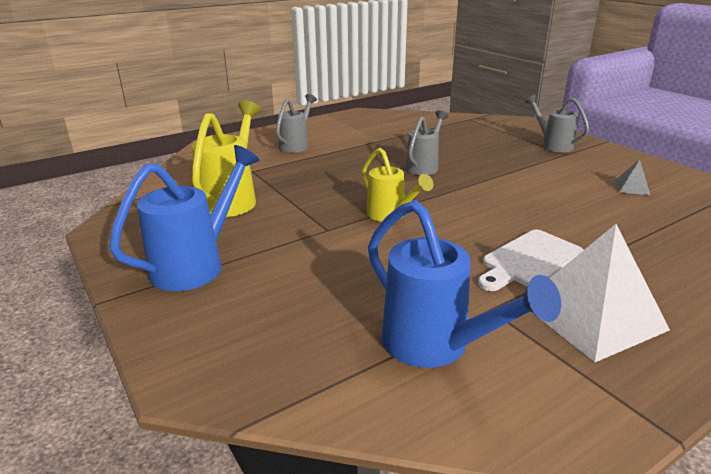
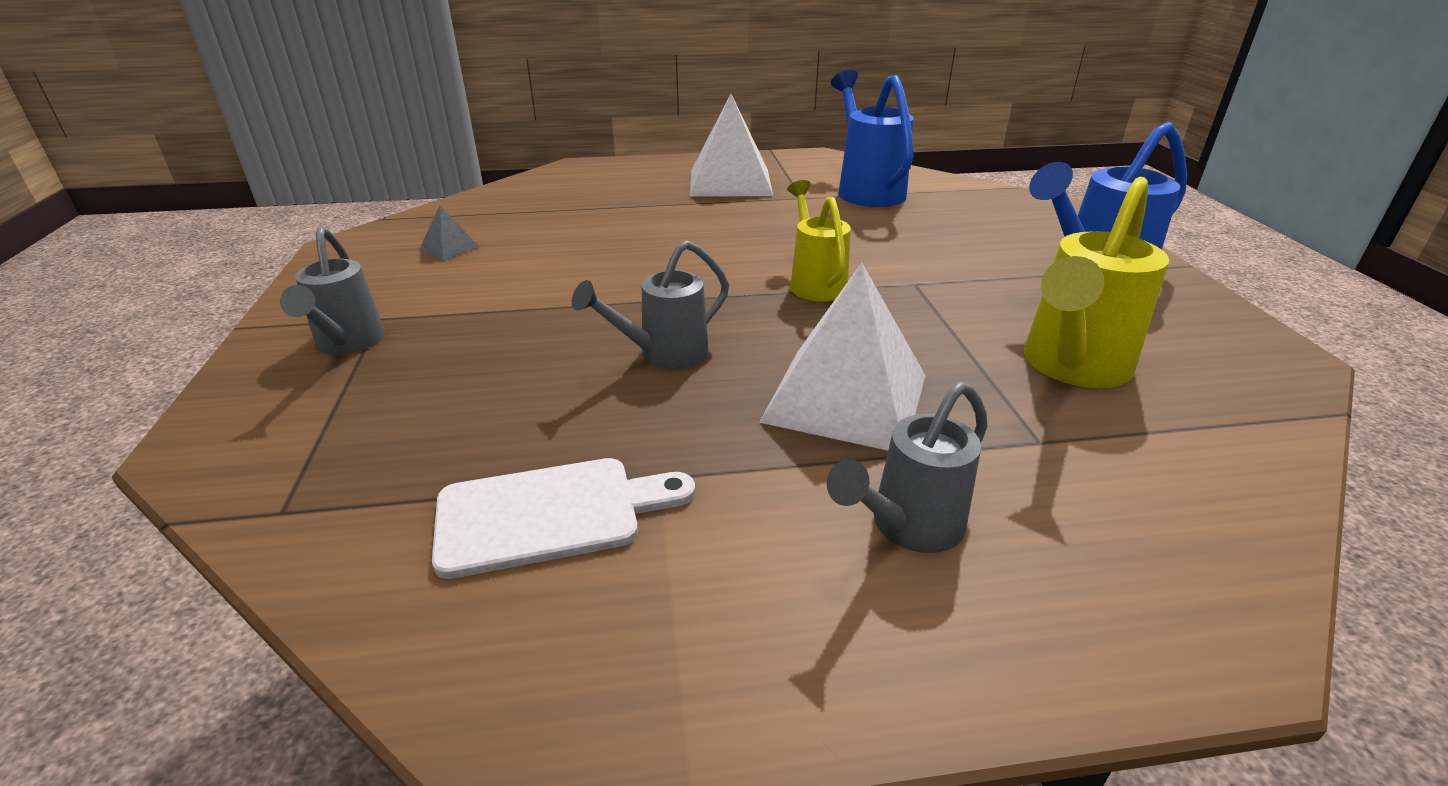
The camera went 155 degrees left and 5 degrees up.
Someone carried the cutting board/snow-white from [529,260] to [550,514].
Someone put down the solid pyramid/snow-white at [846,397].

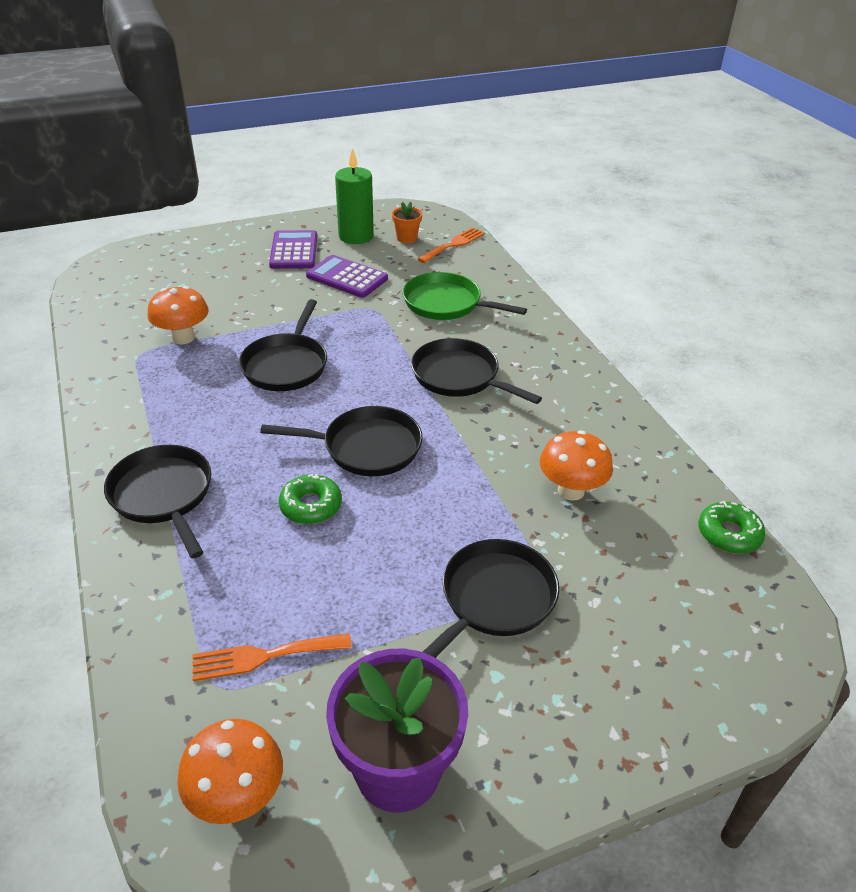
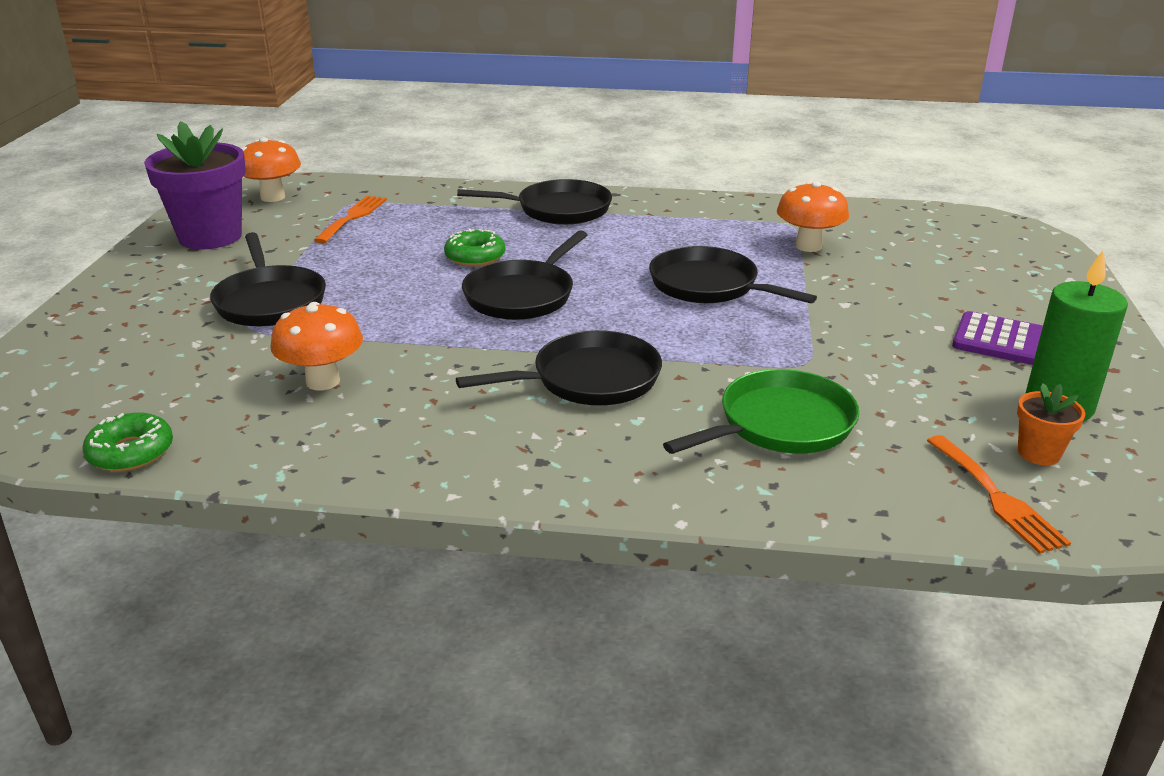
The camera went 120 degrees right and 10 degrees down.
Someone took away the calculator/royal purple at [347,277].

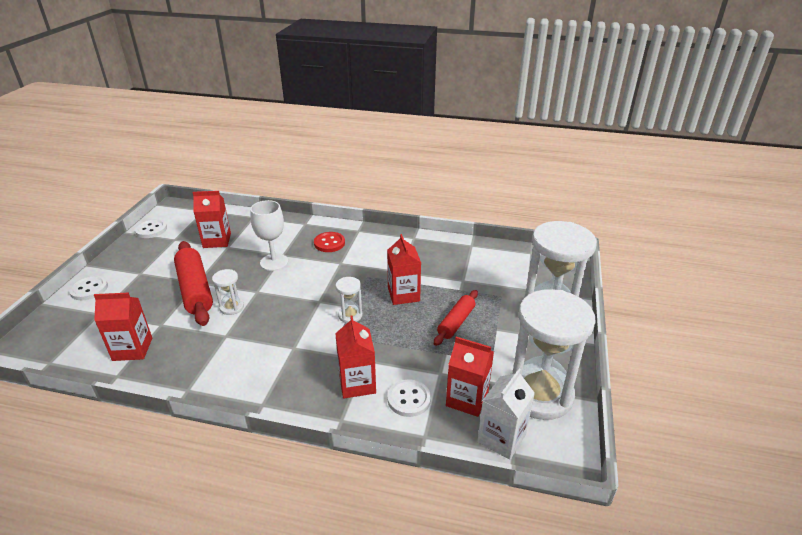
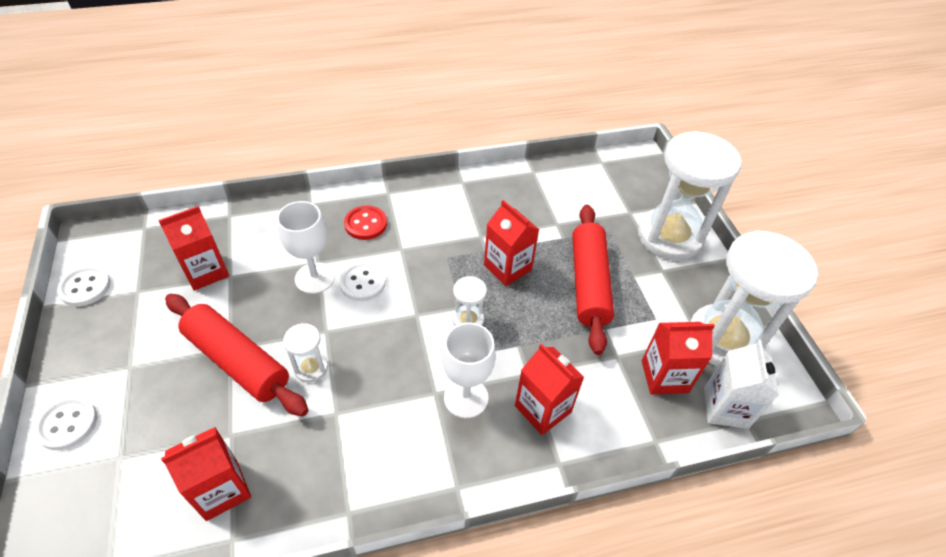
The camera went 30 degrees left and 15 degrees up.
Someone scaled the dough roller/red at [456,322] by 1.66.
Someone carried the shirt button/snow-white from [409,399] to [362,282].
Someone put down the goblet/snow-white at [466,397].

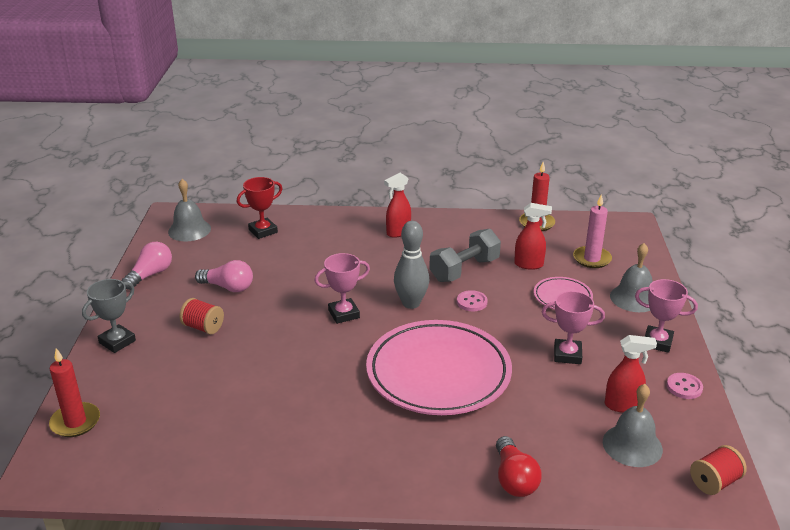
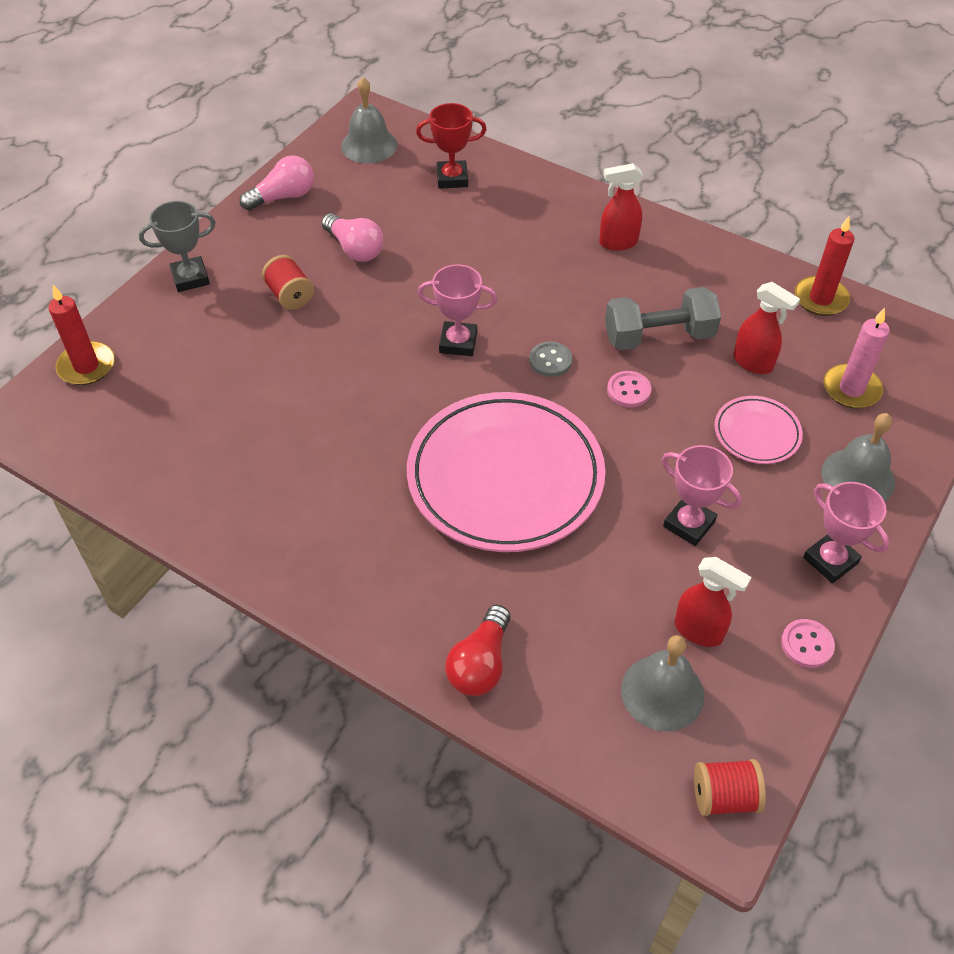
The camera went 30 degrees right and 20 degrees up.
Someone swapped the skittle/ash-grey at [411,303] for the shirt button/ash-grey at [550,360].

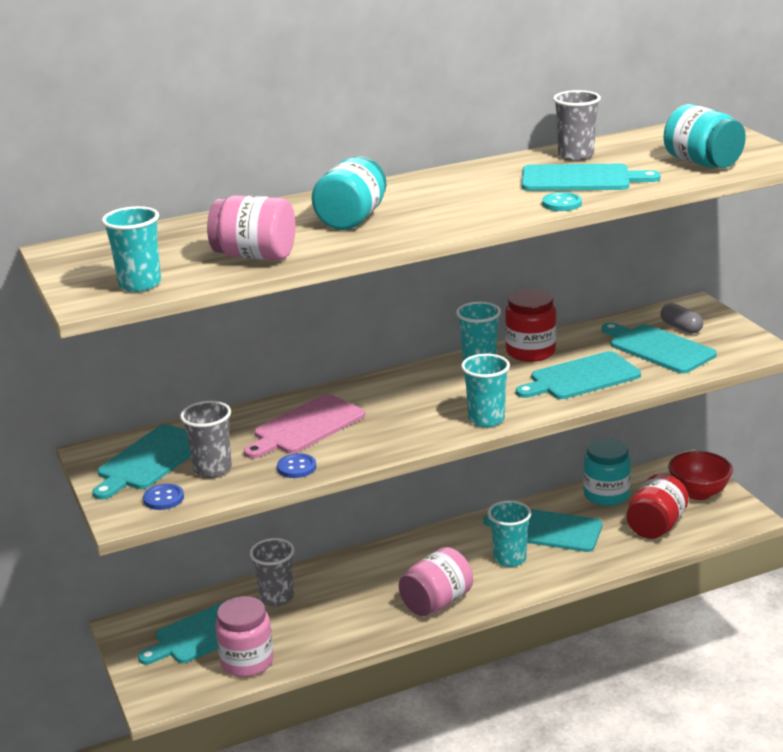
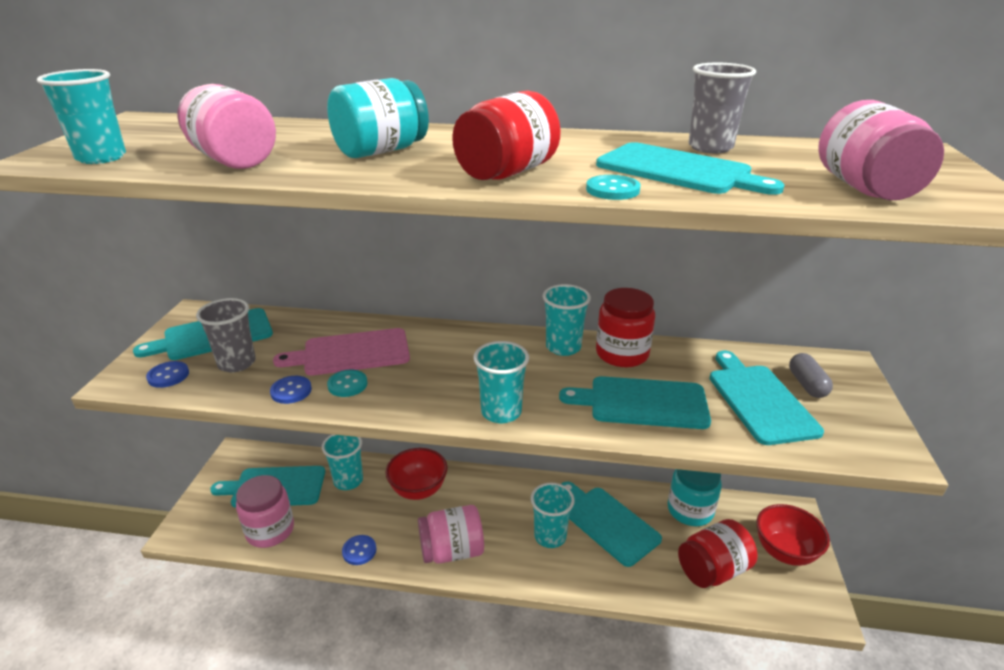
The camera went 30 degrees right and 5 degrees up.
Someone repainted the jam jar/aqua at [702,163], which became the jam jar/rose-pink at [865,188].
Someone repainted the beaker/ash-grey at [277,597], which became the beaker/aqua at [348,481].
Someone put down the jam jar/red at [506,173].
Someone put down the shirt button/aqua at [347,384].
Someone put down the serving bowl/red at [418,490].
Someone put down the shirt button/royal blue at [359,551].

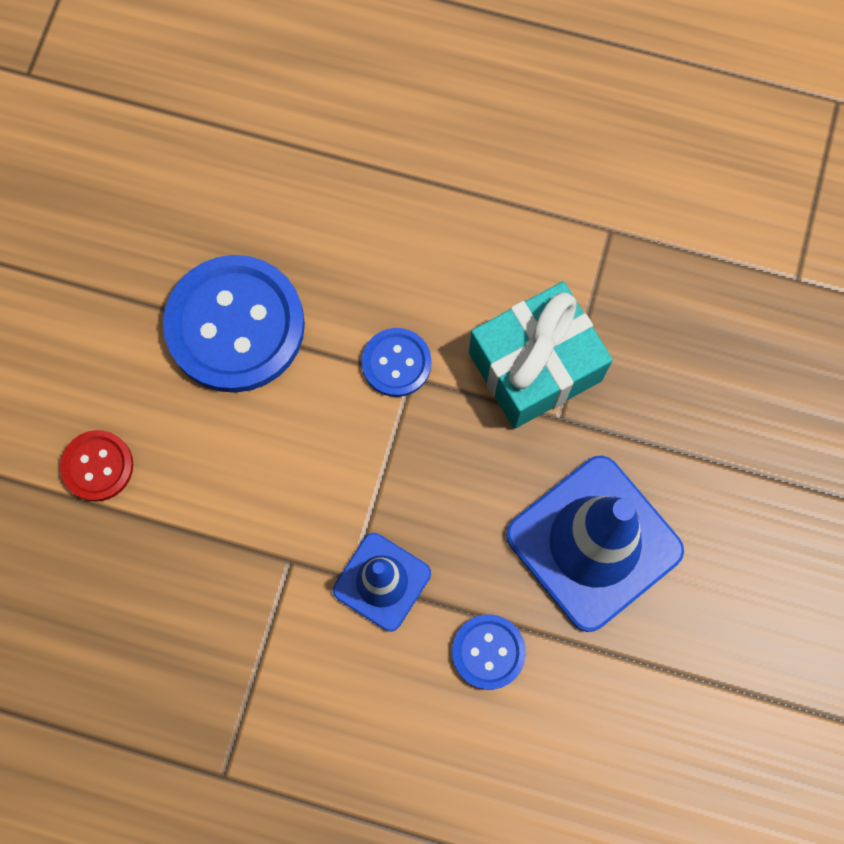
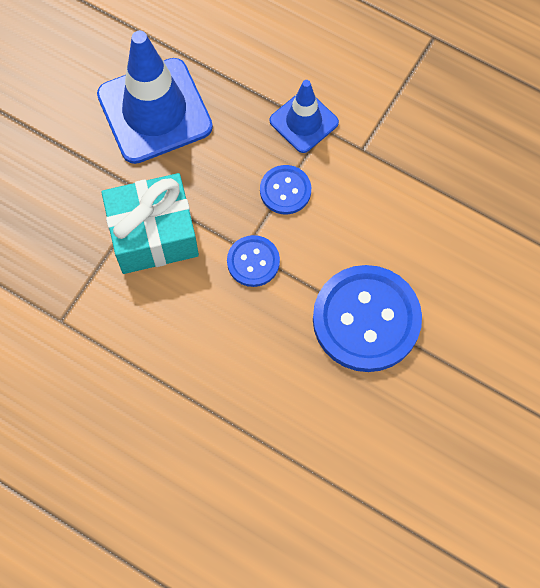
The camera went 165 degrees left and 5 degrees down.
Someone took away the shirt button/red at [97,466].
Someone carried the shirt button/royal blue from [488,652] to [285,190].

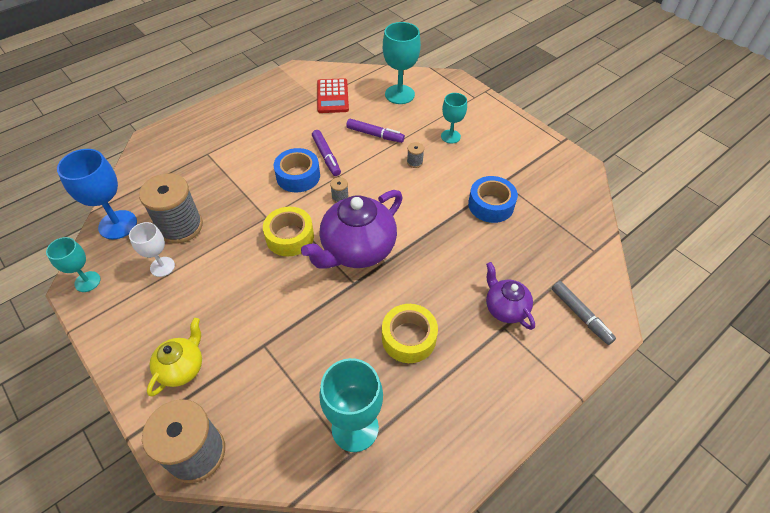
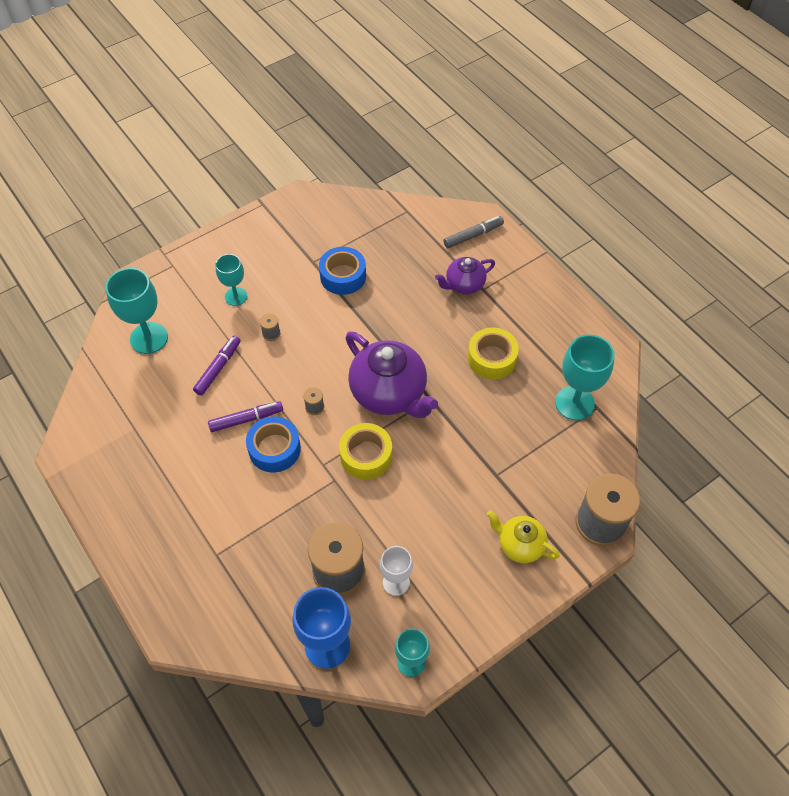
The camera went 85 degrees left and 5 degrees up.
Someone took away the calculator/red at [332,96].

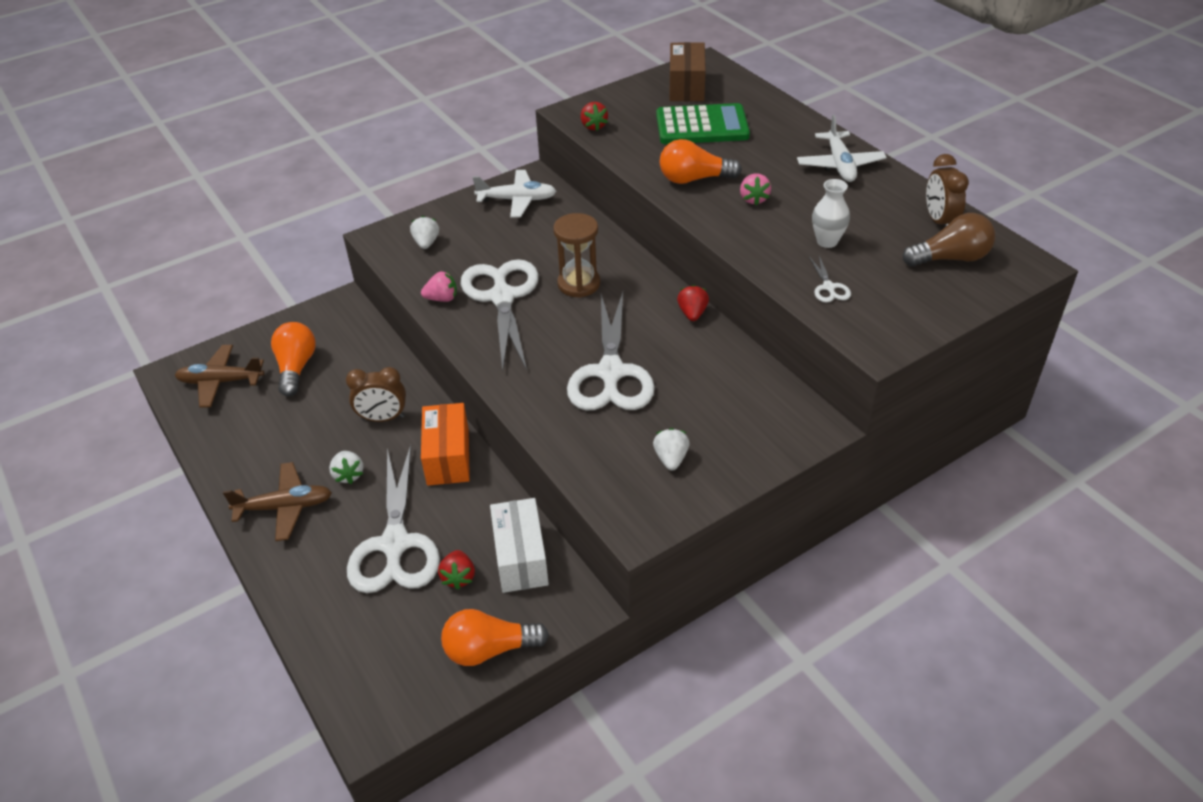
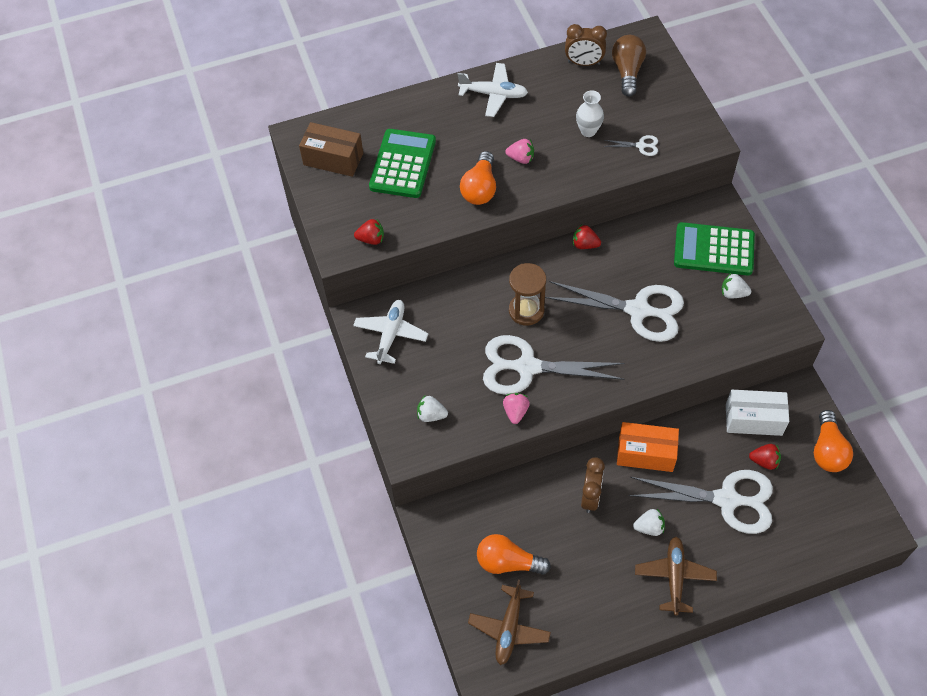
The camera went 75 degrees left and 15 degrees up.
Someone put down the calculator/leaf-green at [714,250].

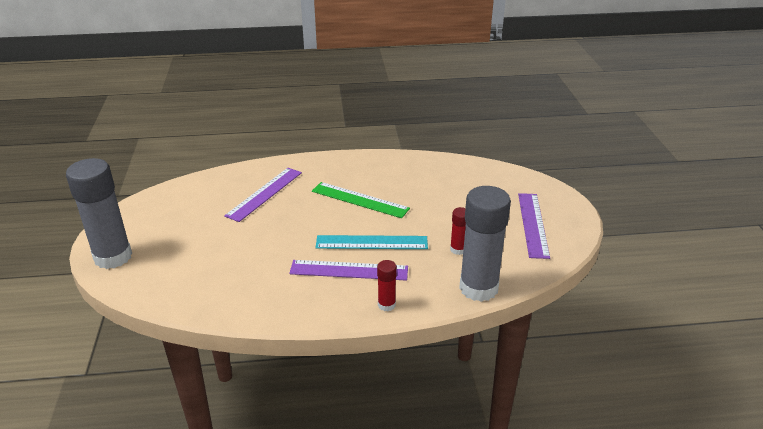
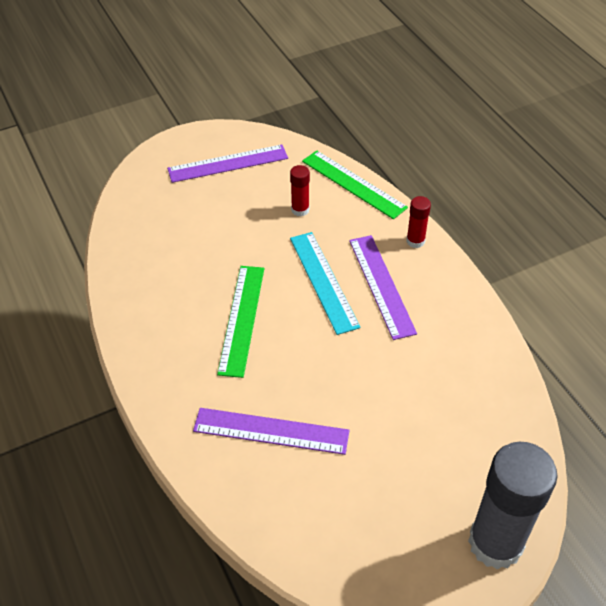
The camera went 110 degrees left and 15 degrees up.
Someone swapped the glue stick/ash-grey at [478,288] for the straightedge/leaf-green at [353,184].

